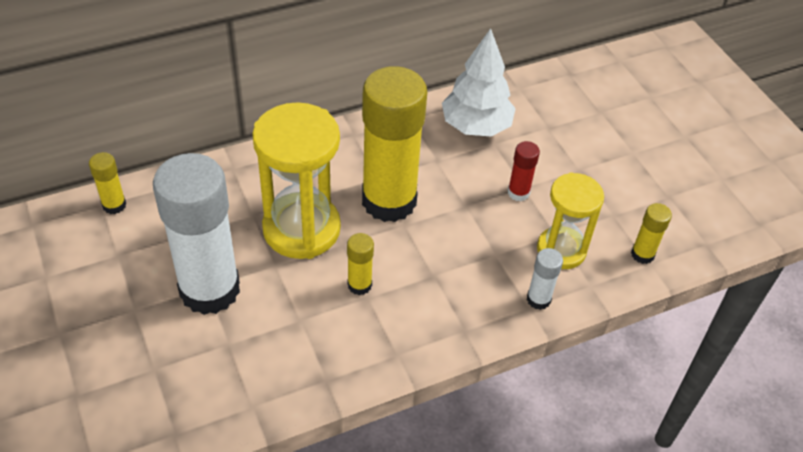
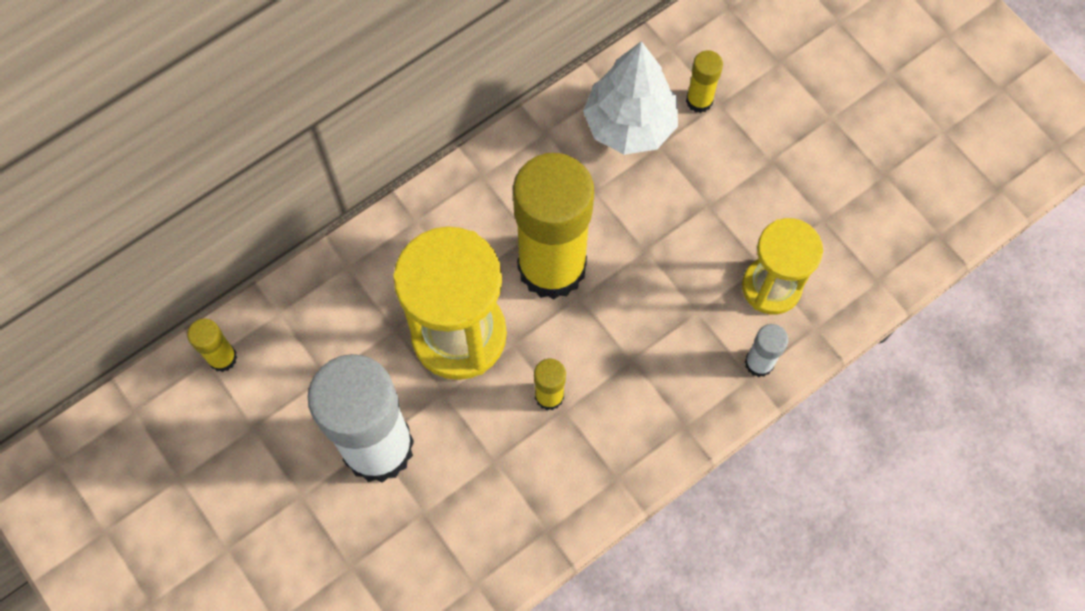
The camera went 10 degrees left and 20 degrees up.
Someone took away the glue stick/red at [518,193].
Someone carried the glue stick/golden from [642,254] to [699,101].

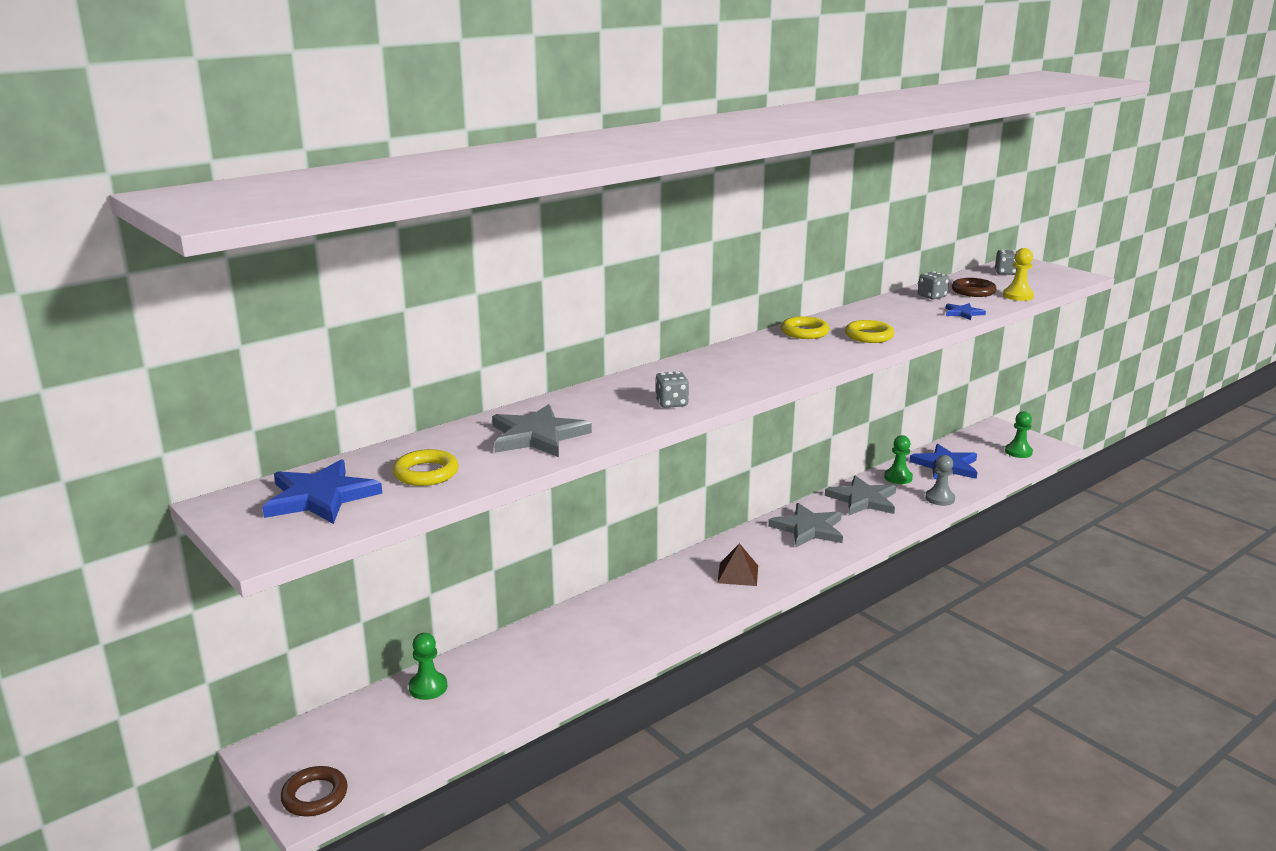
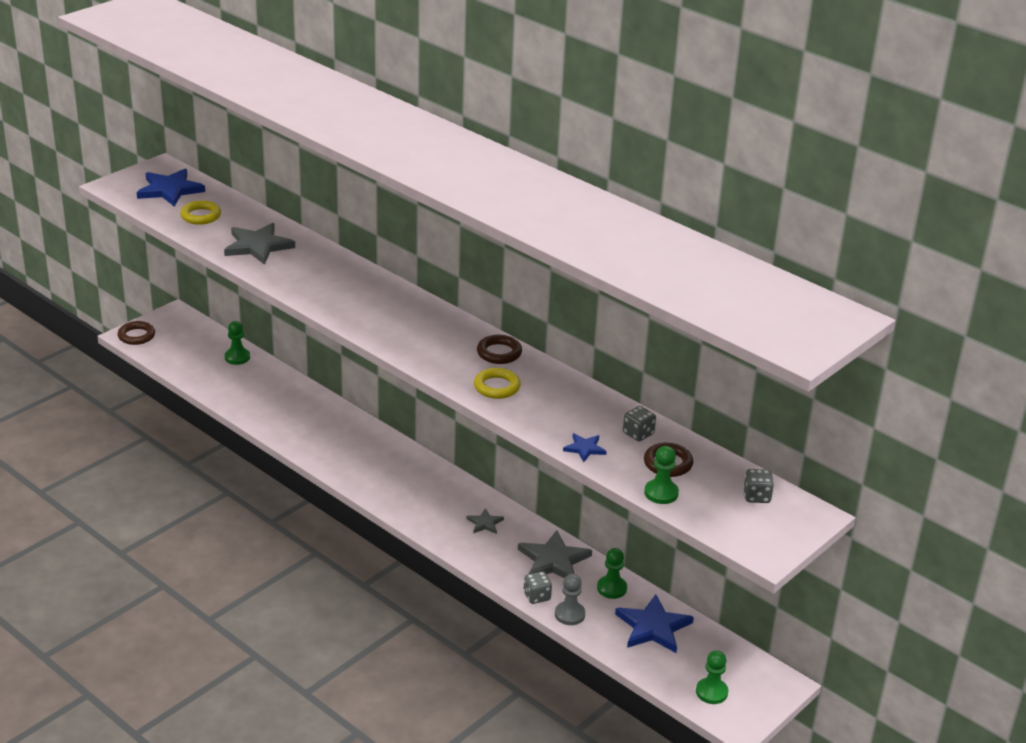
The camera went 80 degrees right and 10 degrees up.
Someone repainted the pawn/golden at [1018,296], which became the pawn/leaf-green at [661,493].
Someone repainted the torus/golden at [804,332], which became the torus/dark brown at [499,353].
Someone carried the die/ash-grey from [671,403] to [537,596].
Someone scaled the five-pointed star/ash-grey at [808,529] by 0.52.
Someone took away the solid pyramid/dark brown at [737,574].

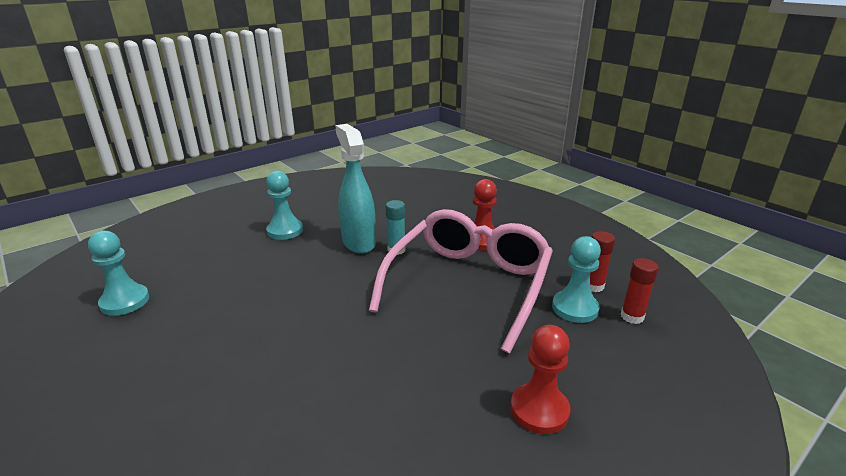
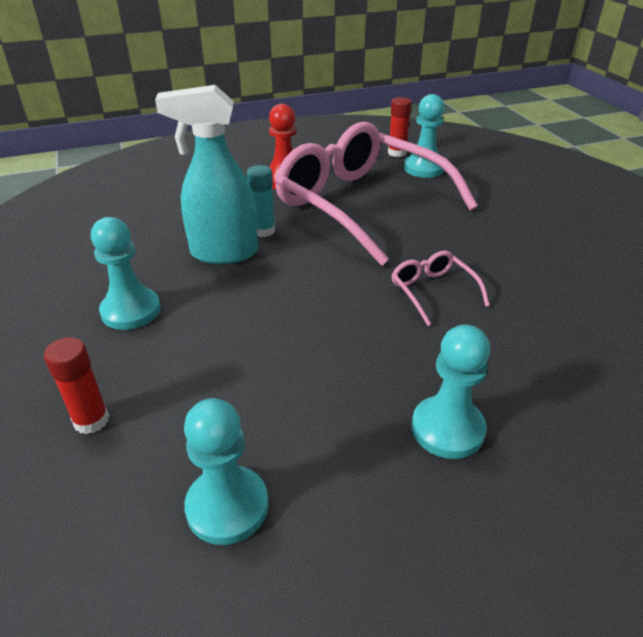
The camera went 70 degrees left and 10 degrees up.
Someone carried the glue stick/red from [632,316] to [91,420].
Someone took away the pawn/red at [539,410].
Someone put down the glasses/rose-pink at [433,292].
Someone put down the pawn/aqua at [447,429].

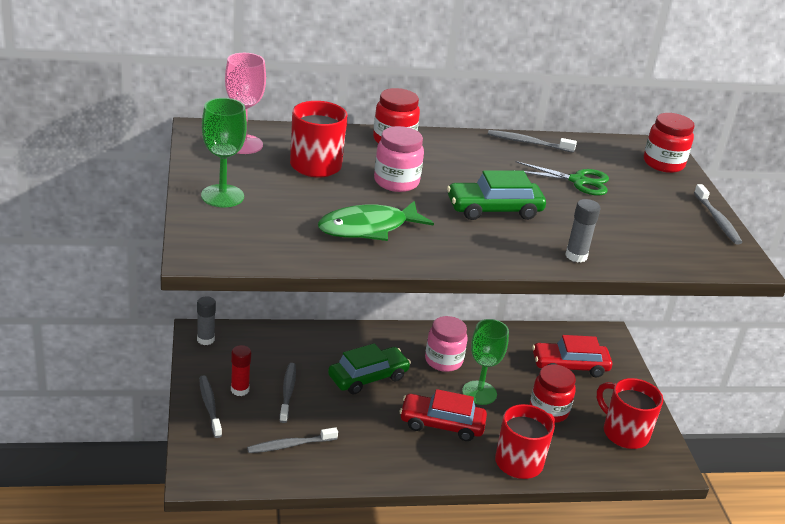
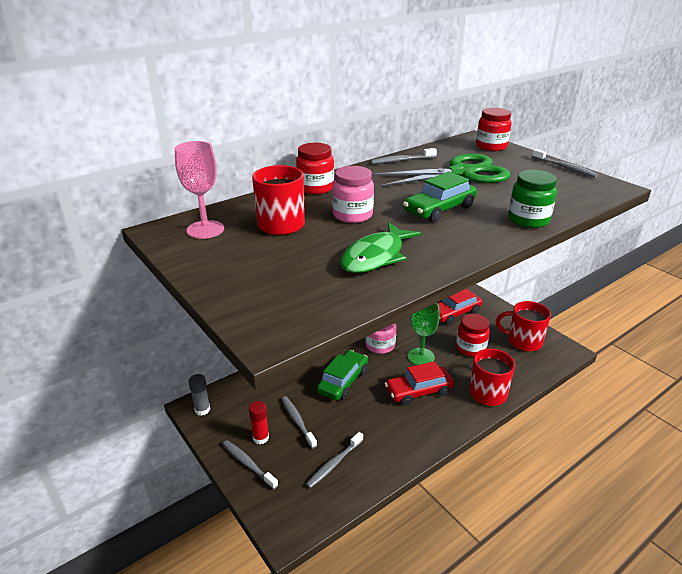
The camera went 25 degrees left and 0 degrees up.
Someone took away the goblet/leaf-green at [222,196].
Someone scaled the pair of scissors/leaf-green at [578,181] by 1.79.
Someone swapped the glue stick/ash-grey at [576,256] for the jam jar/leaf-green at [528,220].

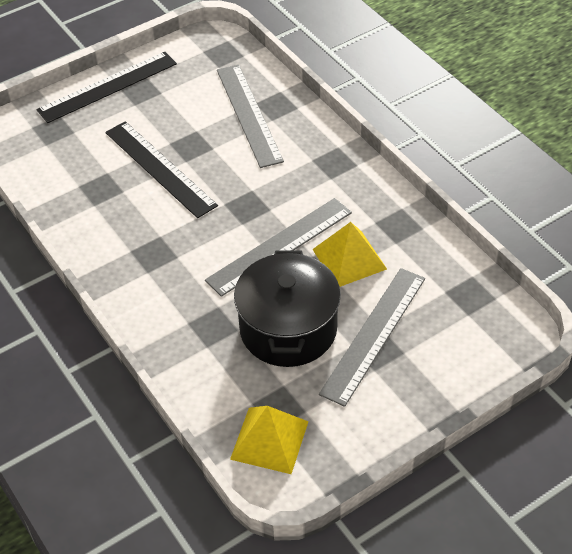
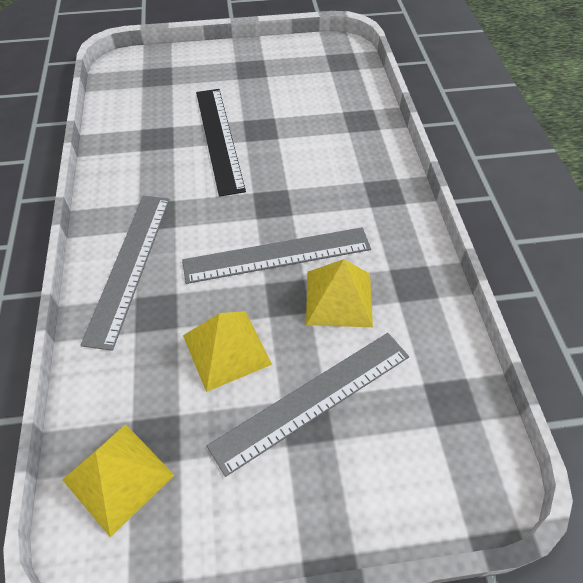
The camera went 25 degrees right and 5 degrees up.
Someone took away the straightedge/jet-black at [108,87].
Someone carried the straightedge/ash-grey from [248,114] to [129,266].
Someone swapped the cooking pot/jet-black at [288,329] for the solid pyramid/golden at [226,349].

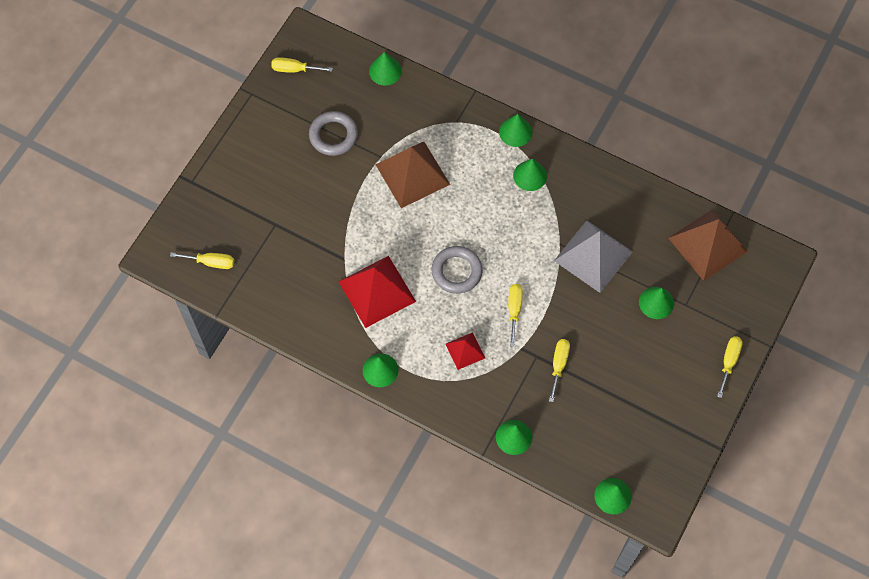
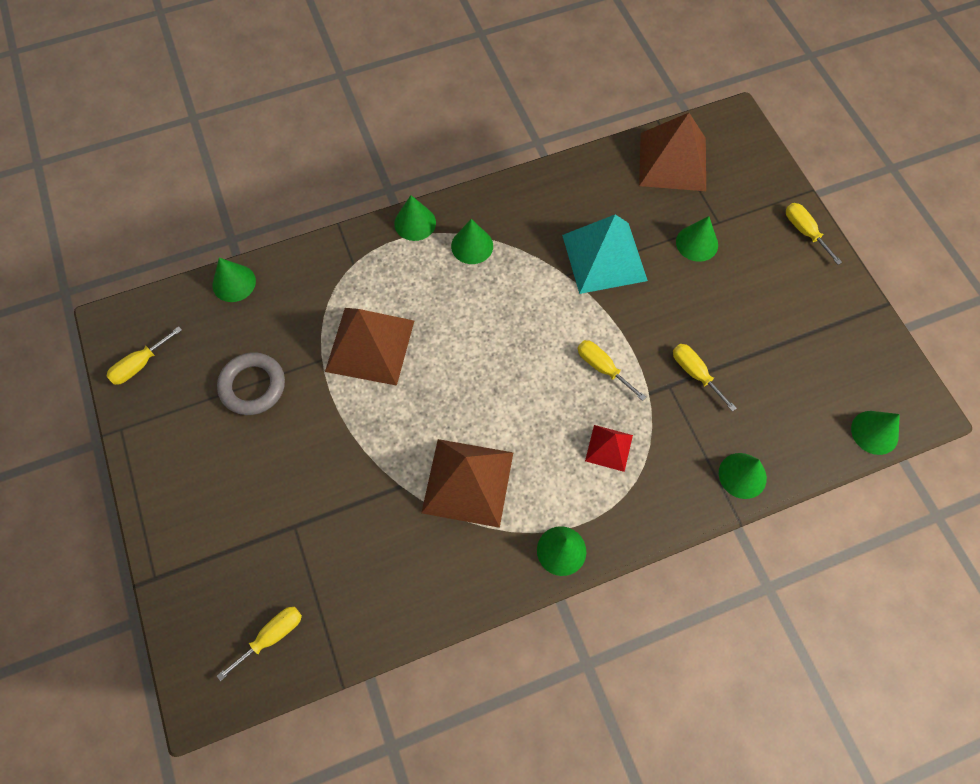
The camera went 50 degrees left and 0 degrees up.
Someone repainted the solid pyramid/ash-grey at [593,256], which became the solid pyramid/aqua at [604,257].
Someone took away the torus/ash-grey at [456,271].
Someone repainted the solid pyramid/red at [377,291], which became the solid pyramid/dark brown at [468,482].

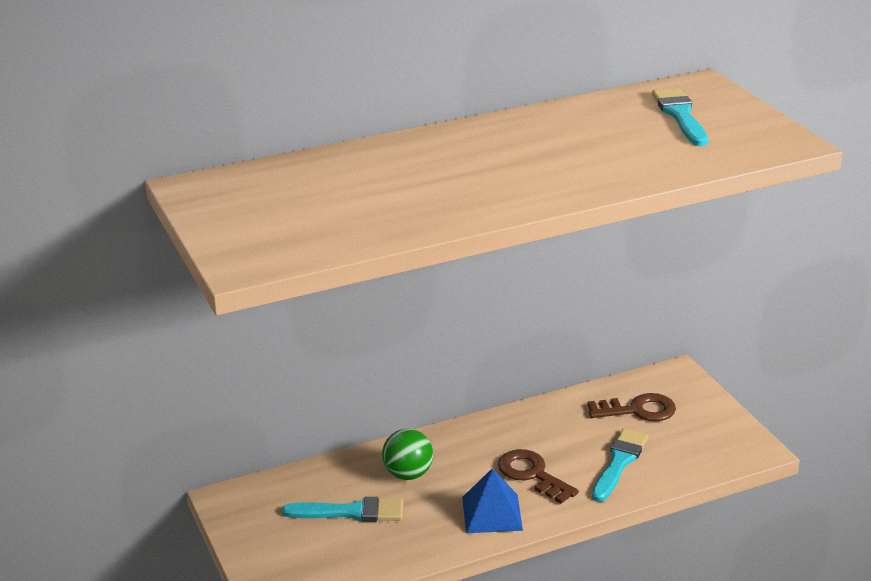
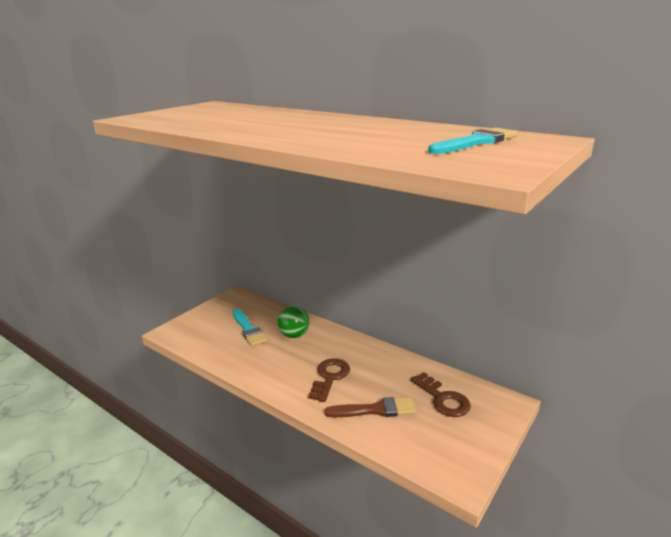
The camera went 60 degrees right and 5 degrees down.
Someone repainted the paintbrush/aqua at [619,462], which became the paintbrush/dark brown at [375,410].
Someone took away the solid pyramid/royal blue at [492,513].

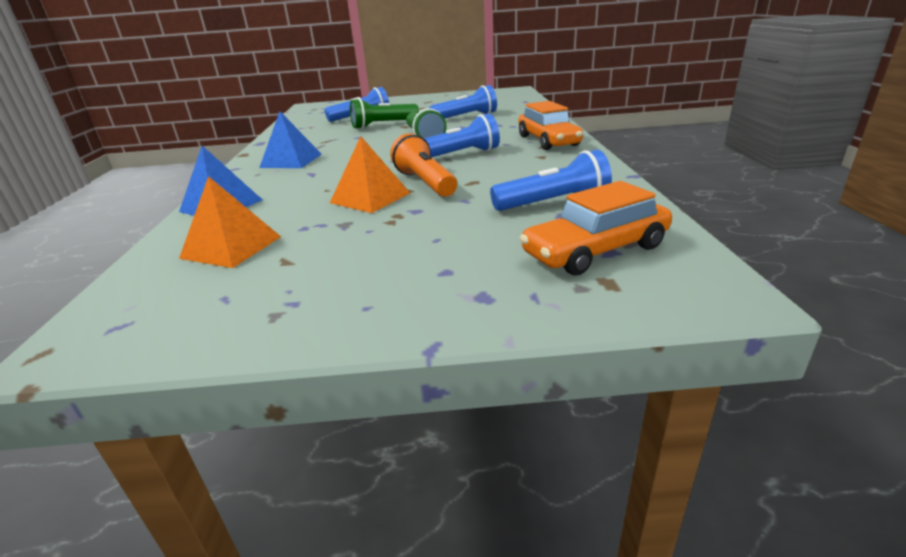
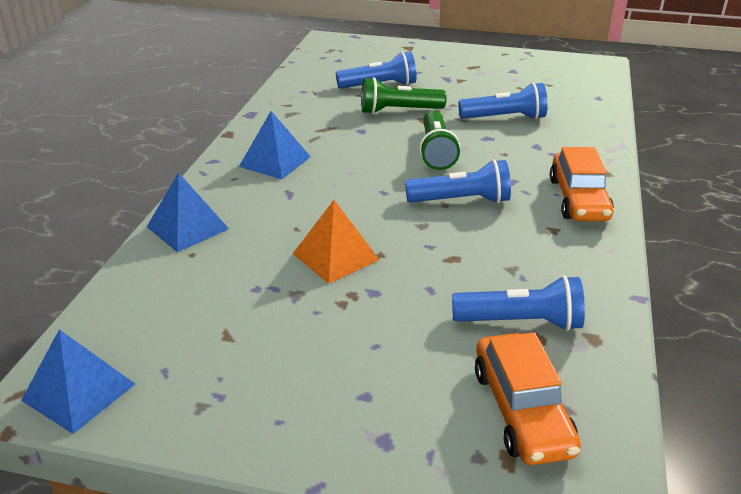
The camera went 15 degrees right and 5 degrees up.
Someone took away the torch/orange-coloured at [425,183].
Someone took away the solid pyramid/orange-coloured at [231,247].
Someone rotated the toy car/orange-coloured at [595,250] by 90 degrees counterclockwise.
Someone put down the solid pyramid/royal blue at [79,392].

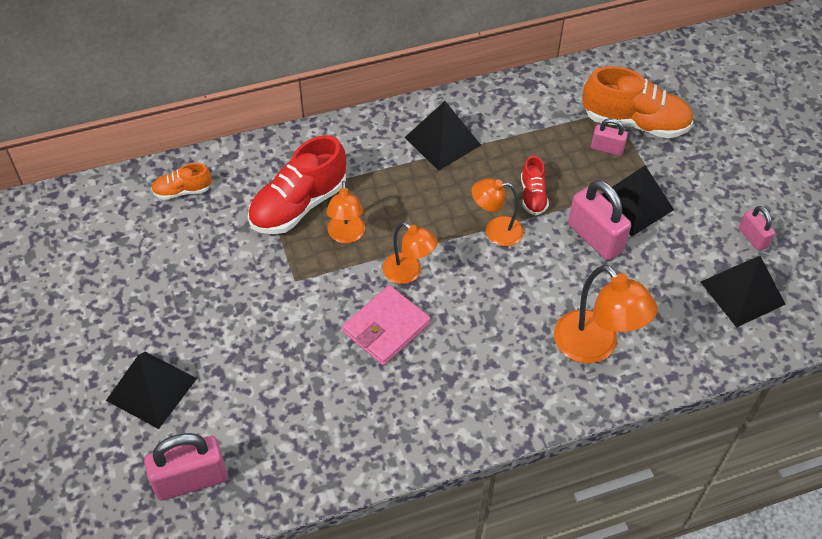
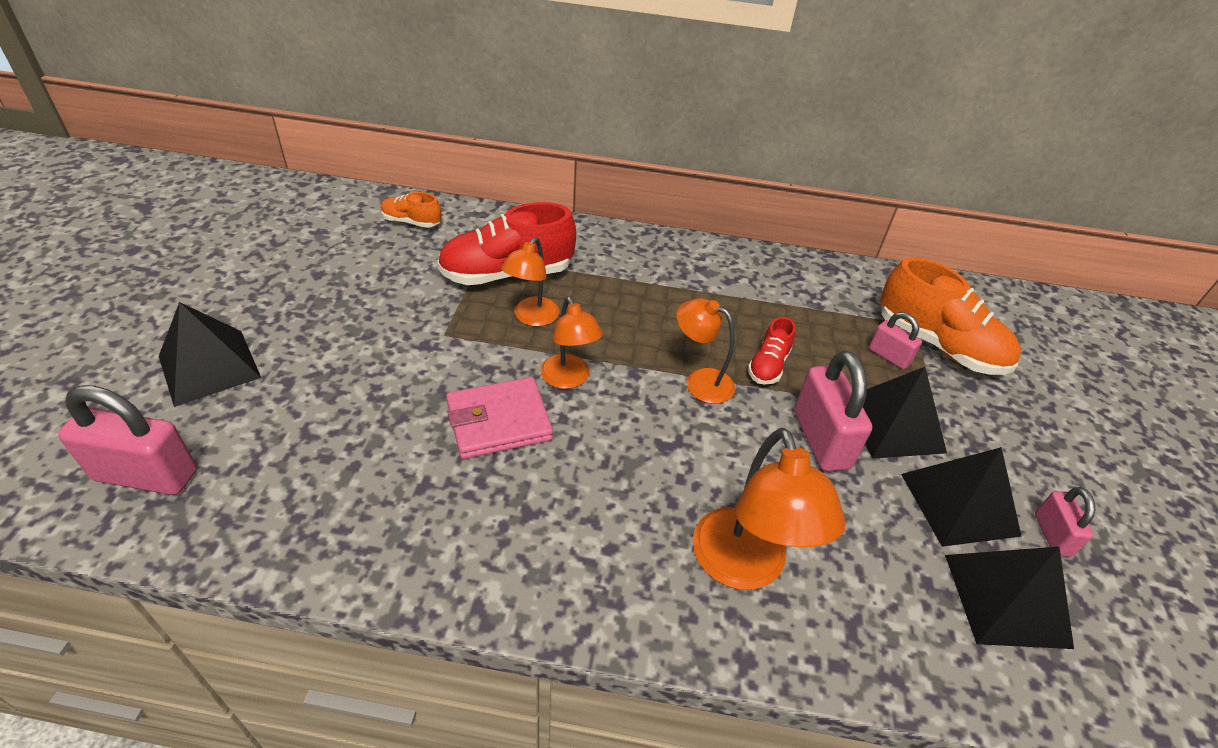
The camera went 25 degrees right and 10 degrees down.
Someone carried the solid pyramid/jet-black from [442,141] to [959,504].

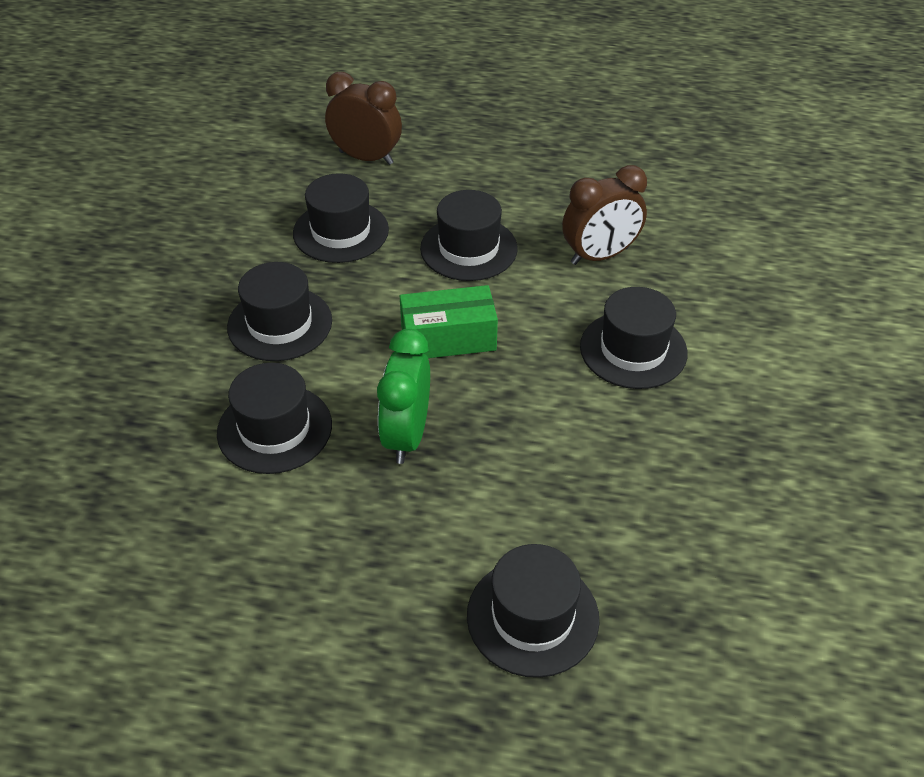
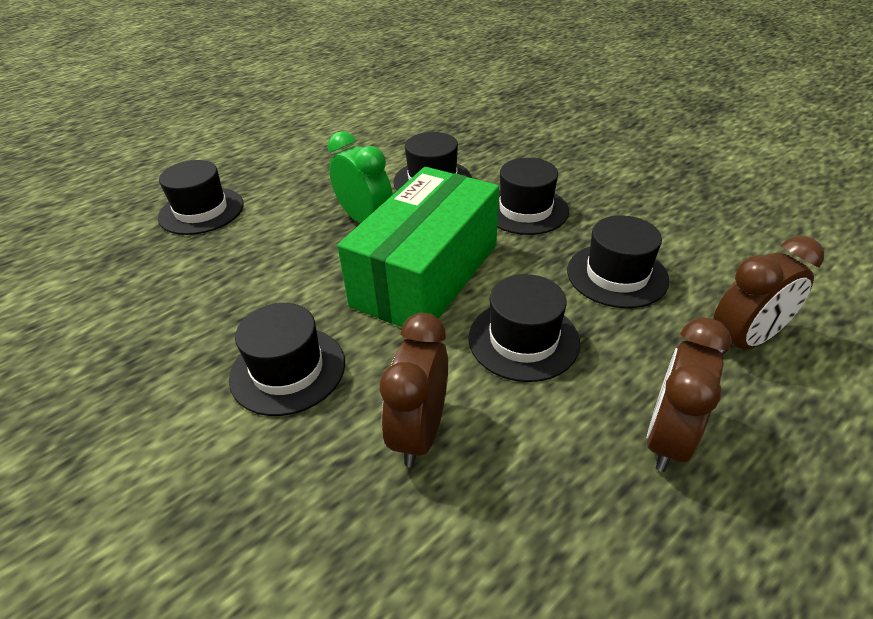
The camera went 130 degrees right and 5 degrees down.
Someone scaled the package/leaf-green at [448,338] by 1.85.
Someone put down the bedside clock/dark brown at [667,438].

